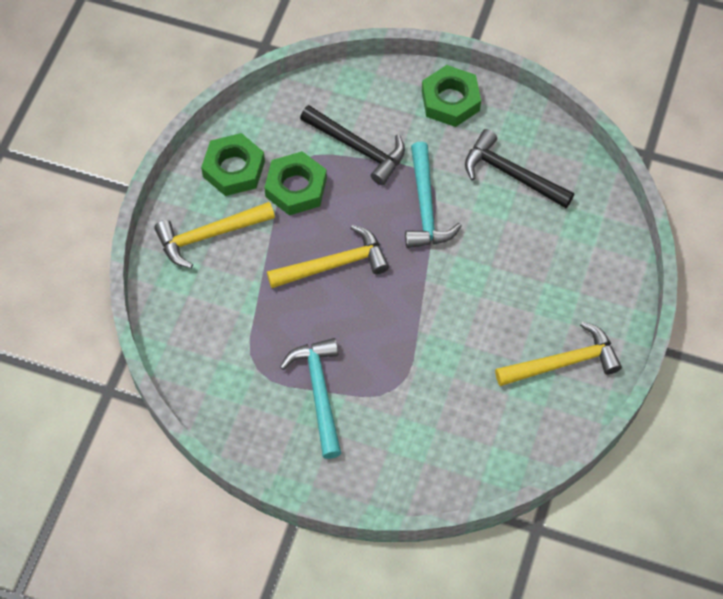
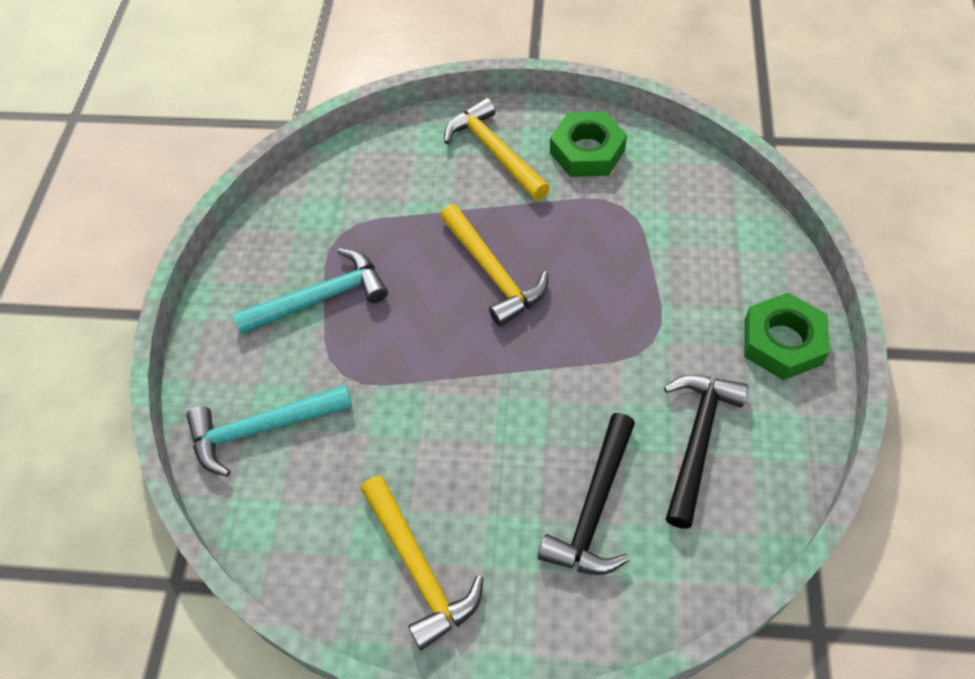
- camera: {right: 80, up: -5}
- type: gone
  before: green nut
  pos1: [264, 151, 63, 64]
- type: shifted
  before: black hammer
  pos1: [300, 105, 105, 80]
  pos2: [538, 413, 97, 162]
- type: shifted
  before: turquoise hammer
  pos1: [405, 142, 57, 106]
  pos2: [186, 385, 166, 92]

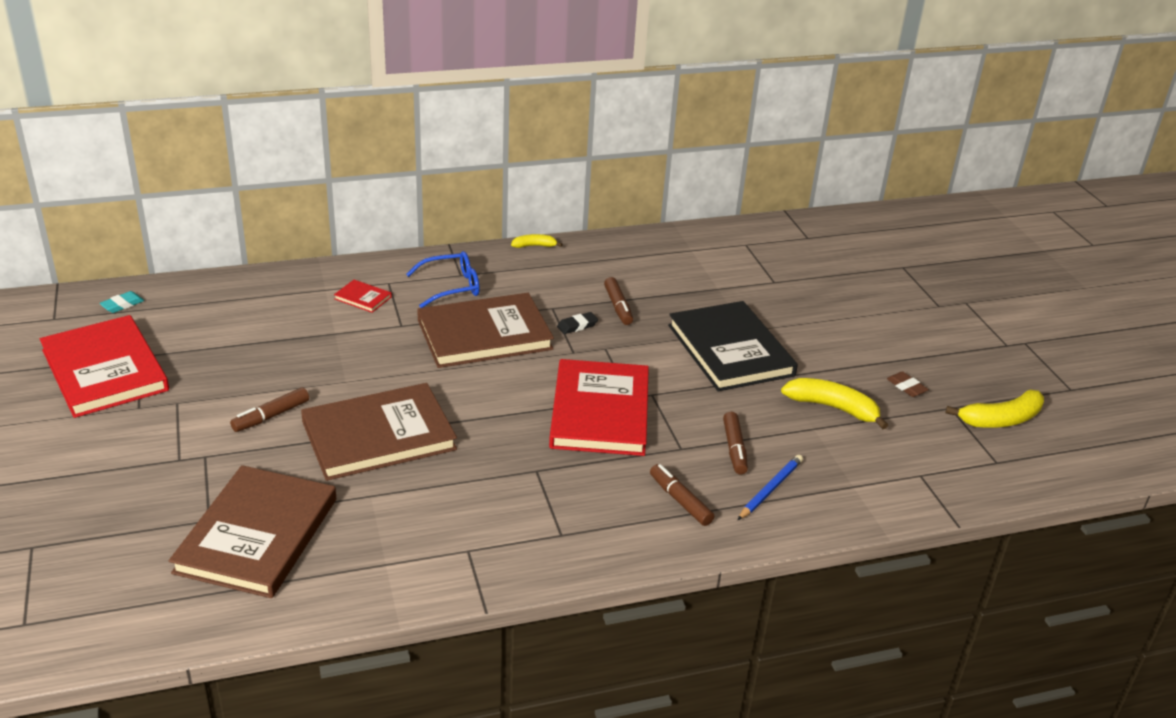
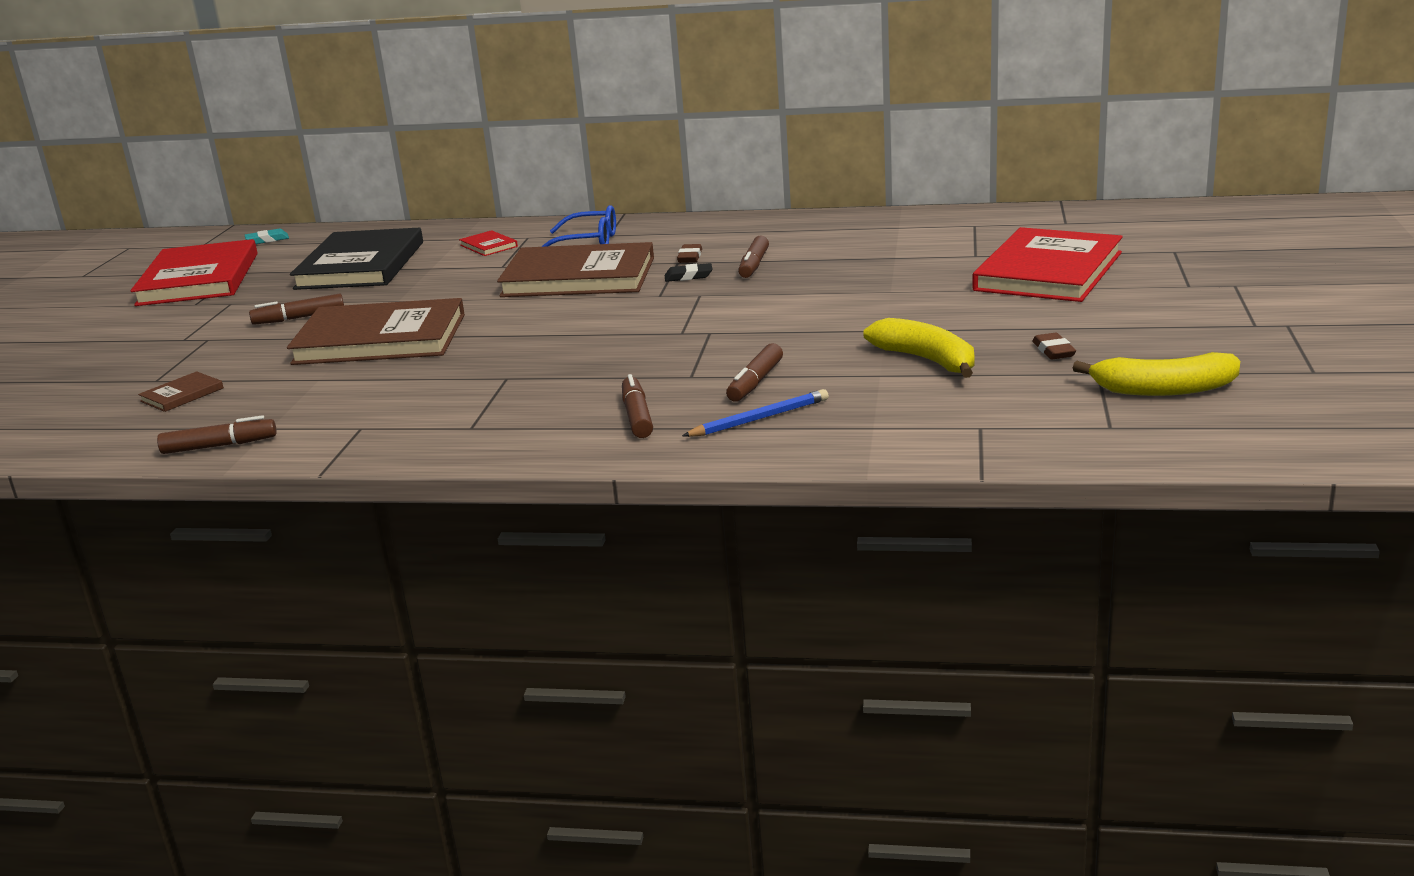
- camera: {right: 30, up: -10}
- type: gone
  before: yellow banana
  pos1: [511, 234, 52, 14]
- type: new
  after: brown marker
  pos2: [157, 415, 119, 39]
- type: new
  after: brown eraser
  pos2: [677, 244, 25, 19]
- type: shifted
  before: red book
  pos1: [549, 359, 100, 97]
  pos2: [973, 227, 150, 75]
- type: shifted
  before: black book
  pos1: [668, 301, 130, 90]
  pos2: [290, 228, 133, 62]
- type: scaled
  before: brown book
  pos1: [169, 465, 167, 133]
  pos2: [138, 371, 86, 41]
  scale: 0.41

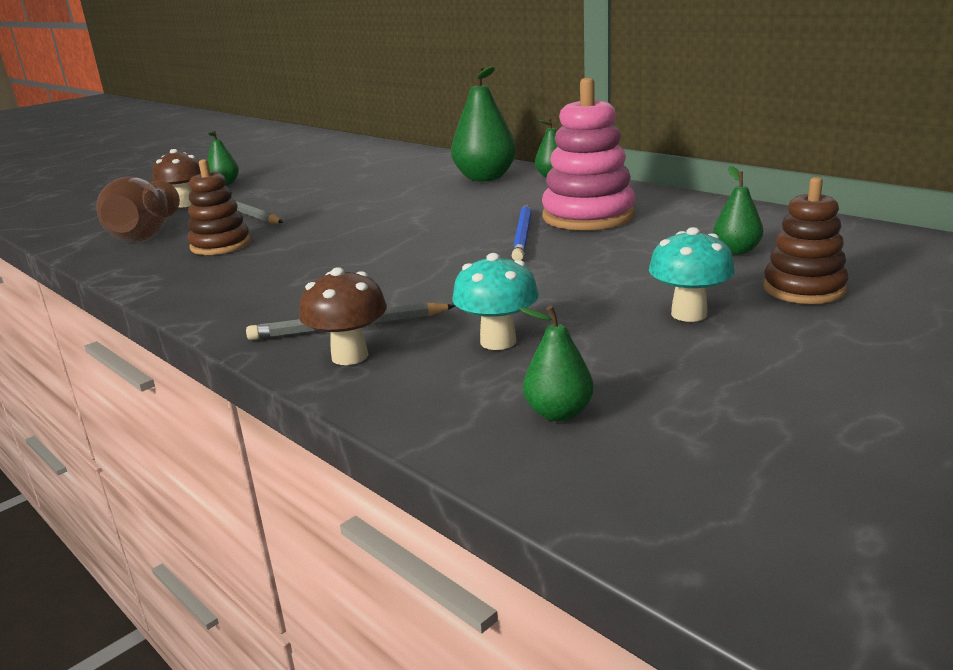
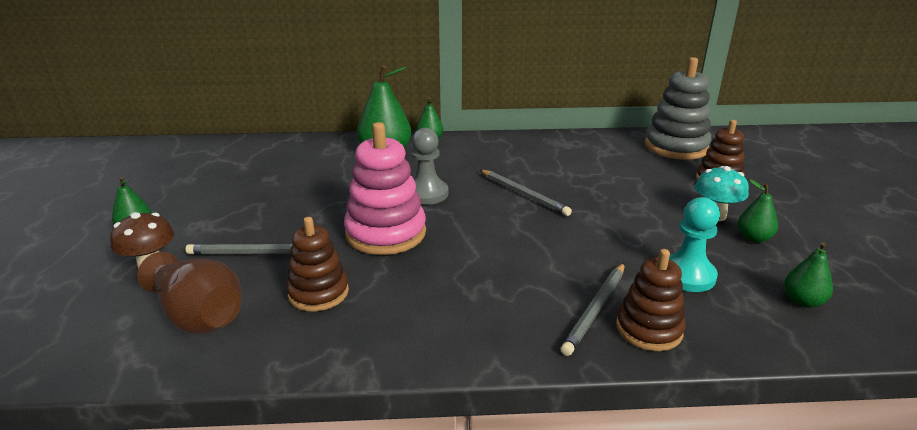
- camera: {right: -50, up: 5}
- type: new
  after: grey pawn
  pos2: [411, 128, 37, 77]
- type: new
  after: grey stacking toy
  pos2: [645, 57, 66, 103]
- type: shifted
  before: pink stacking toy
  pos1: [542, 78, 93, 153]
  pos2: [344, 122, 82, 133]
- type: shifted
  before: green pear
  pos1: [713, 166, 50, 88]
  pos2: [738, 179, 40, 64]
- type: swapped
  before: brown mushroom
  after: brown stacking toy
  pos1: [299, 267, 88, 98]
  pos2: [616, 249, 70, 102]
- type: swapped
  before: turquoise mushroom
  after: turquoise pawn
  pos1: [452, 253, 87, 97]
  pos2: [669, 197, 51, 95]
- type: repainted
  before: blue pencil
  after: grey pencil
  pos1: [512, 205, 20, 56]
  pos2: [480, 170, 92, 46]

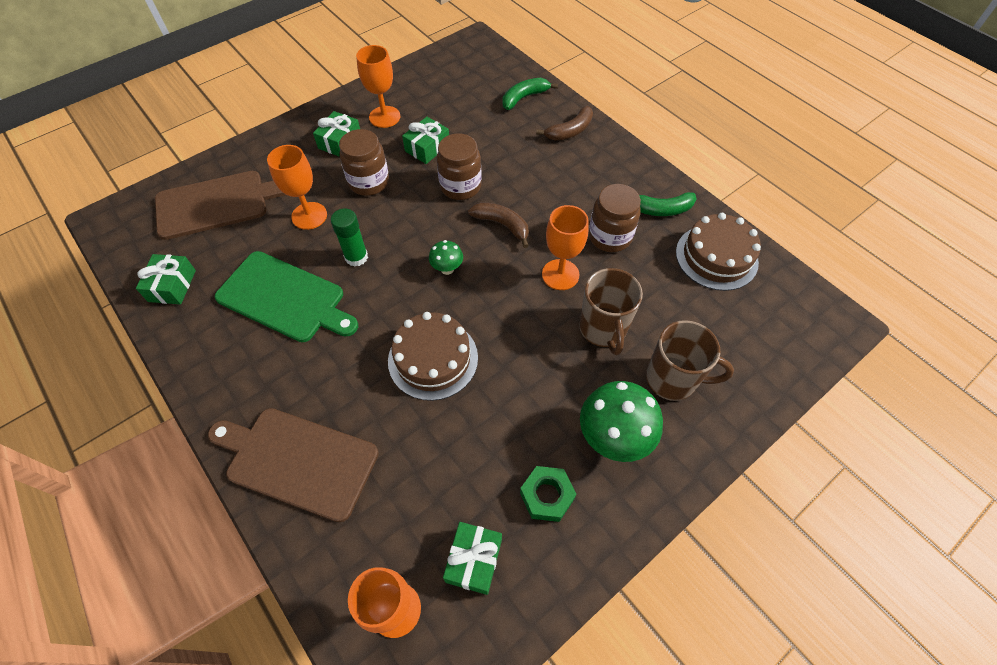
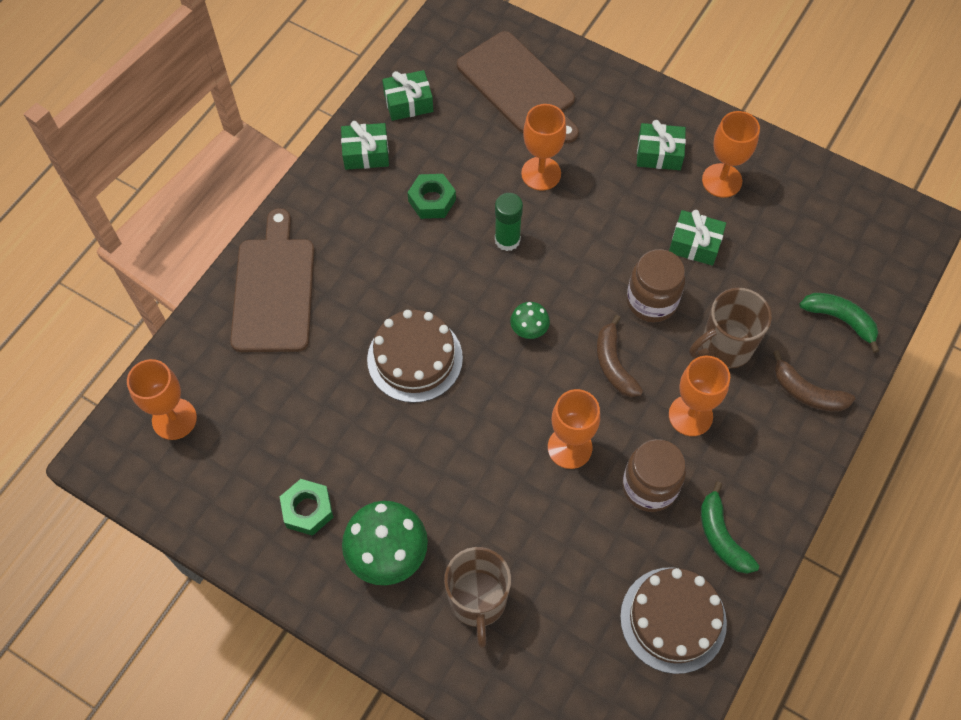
- camera: {right: 70, up: 5}
- type: gone
  before: brown jar
  pos1: [339, 129, 50, 67]
- type: new
  after: orange goblet
  pos2: [669, 356, 61, 80]
- type: shifted
  before: green gift
  pos1: [443, 522, 59, 73]
  pos2: [341, 121, 48, 49]
- type: shifted
  before: brown mug
  pos1: [579, 268, 64, 87]
  pos2: [689, 288, 83, 81]
- type: swapped
  before: green cutting board
  after: green nut
  pos1: [215, 251, 143, 91]
  pos2: [407, 174, 49, 45]
- type: rotated
  before: brown banana
  pos1: [468, 202, 61, 46]
  pos2: [597, 315, 46, 82]
  turn: 150

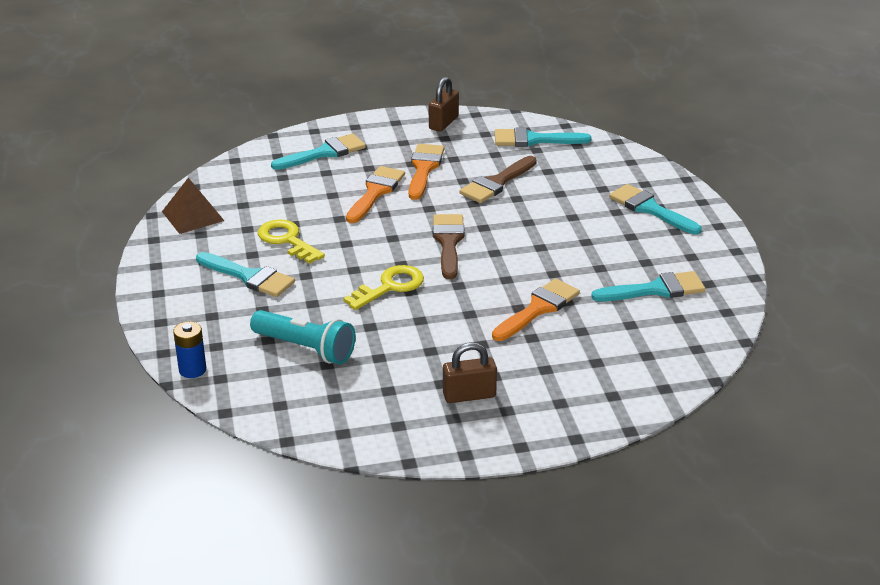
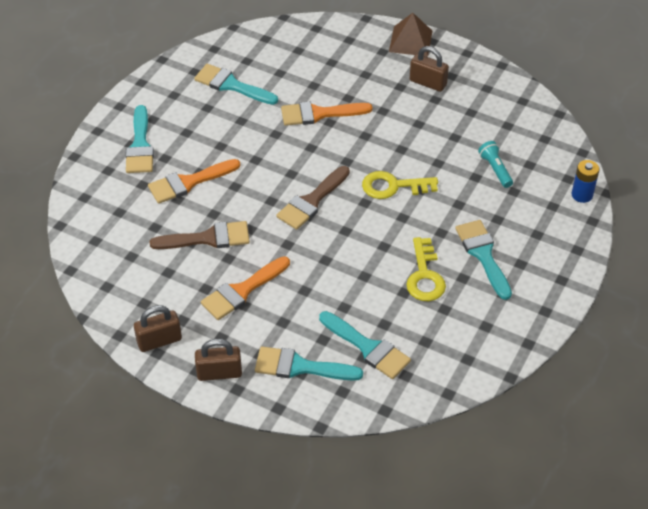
- camera: {right: -140, up: 15}
- type: new
  after: brown padlock
  pos2: [195, 339, 47, 42]
- type: shifted
  before: brown pyramid
  pos1: [162, 178, 62, 56]
  pos2: [389, 13, 43, 44]
- type: shifted
  before: orange brush
  pos1: [346, 166, 59, 57]
  pos2: [148, 159, 92, 45]
- type: shifted
  before: turquoise brush
  pos1: [495, 128, 97, 19]
  pos2: [319, 311, 92, 68]
- type: scaled
  before: turquoise flashlight
  pos1: [250, 310, 106, 54]
  pos2: [478, 141, 35, 47]
  scale: 0.6

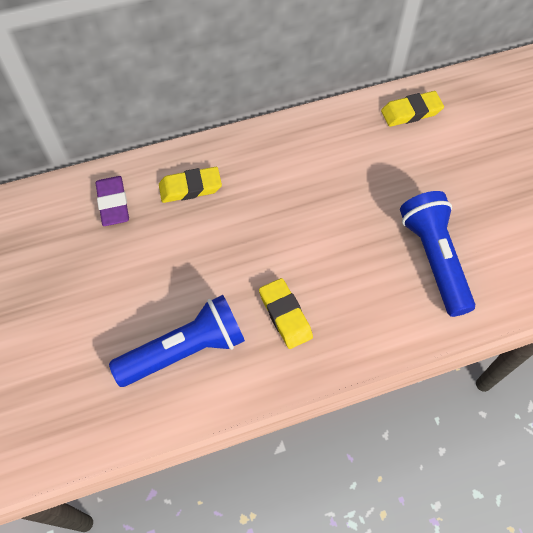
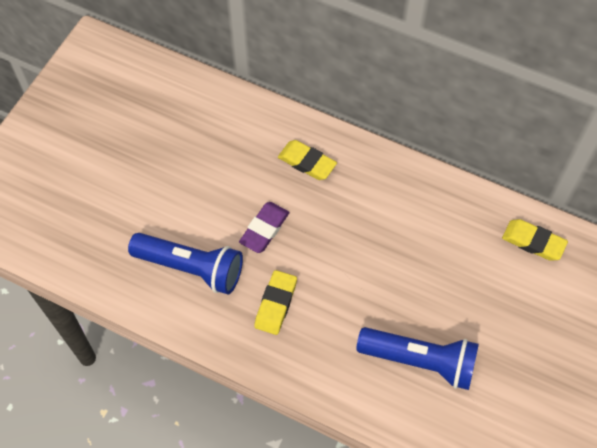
- camera: {right: 45, up: 0}
- type: shifted
  before: purple eraser
  pos1: [95, 176, 34, 50]
  pos2: [239, 202, 50, 51]
- type: rotated
  before: blue flashlight
  pos1: [400, 191, 75, 126]
  pos2: [356, 327, 123, 63]
  turn: 75

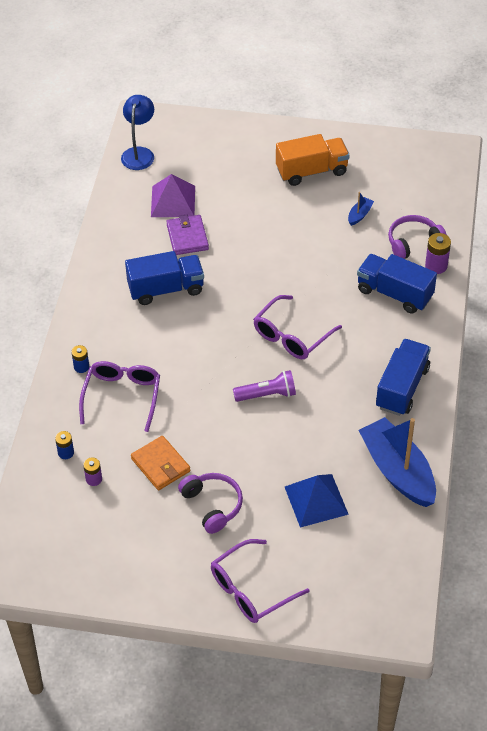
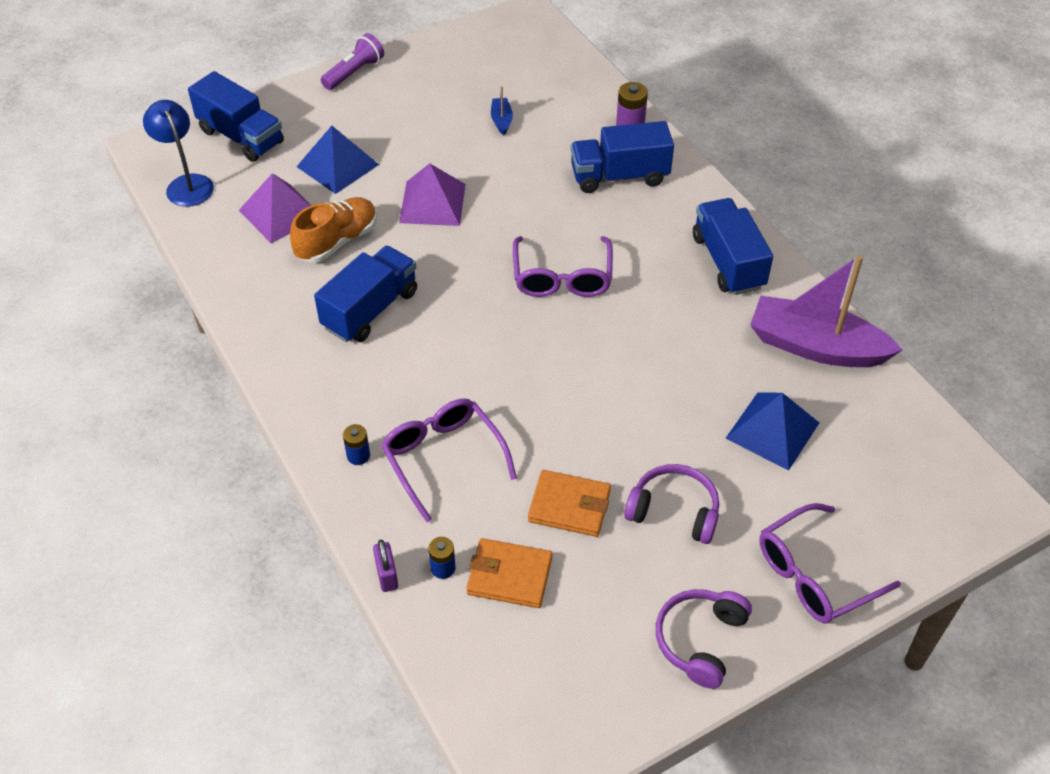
- camera: {right: -40, up: 0}
- type: gone
  before: orange truck
  pos1: [276, 134, 74, 52]
- type: new
  after: blue truck
  pos2: [188, 71, 96, 91]
- type: new
  after: blue pyramid
  pos2: [297, 126, 82, 68]
- type: new
  after: purple padlock
  pos2: [373, 539, 25, 53]
- type: new
  after: purple pyramid
  pos2: [399, 163, 67, 63]
- type: shifted
  before: purple flashlight
  pos1: [233, 370, 63, 32]
  pos2: [321, 33, 63, 57]
- type: shifted
  before: purple headphones
  pos1: [388, 215, 59, 44]
  pos2: [656, 589, 96, 100]
- type: swapped
  before: purple battery
  after: orange wallet
  pos1: [83, 458, 19, 28]
  pos2: [466, 538, 86, 70]
- type: swapped
  before: purple wallet
  after: orange shoe
  pos1: [166, 215, 43, 40]
  pos2: [290, 197, 87, 66]
- type: repainted
  before: blue boat
  after: purple boat
  pos1: [358, 417, 78, 90]
  pos2: [750, 255, 152, 112]
- type: rotated
  before: purple glasses
  pos1: [211, 539, 98, 84]
  pos2: [759, 503, 142, 121]
  turn: 45

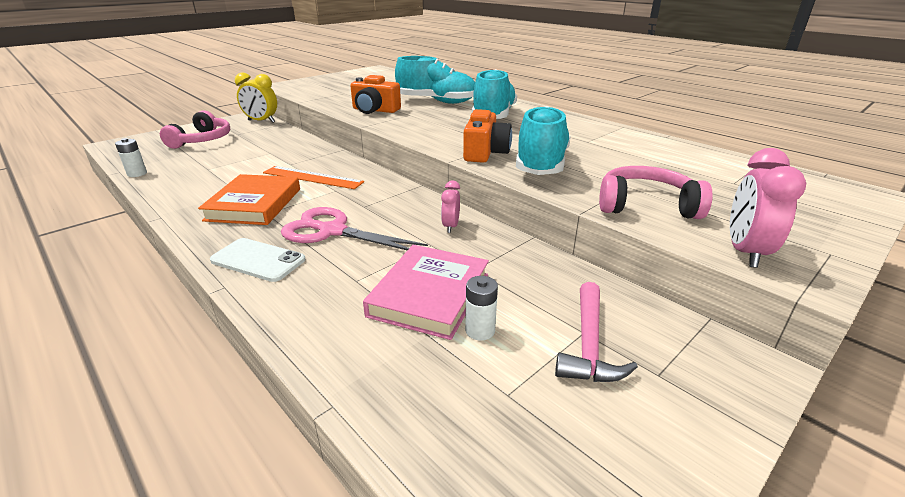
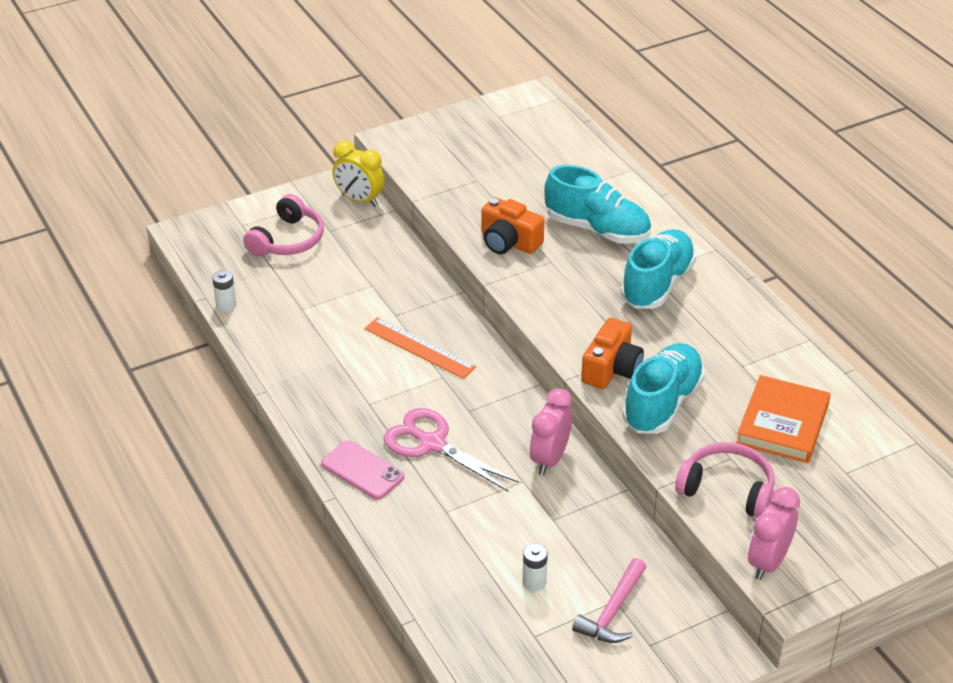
- camera: {right: 15, up: 10}
- type: gone
  before: pink book
  pos1: [363, 245, 126, 95]
- type: shifted
  before: orange book
  pos1: [198, 174, 102, 51]
  pos2: [736, 375, 95, 88]
- type: repainted
  before: white phone
  after: pink phone
  pos1: [210, 238, 95, 44]
  pos2: [321, 440, 83, 59]
- type: scaled
  before: pink clock
  pos1: [441, 180, 19, 53]
  pos2: [530, 388, 42, 87]
  scale: 1.67

